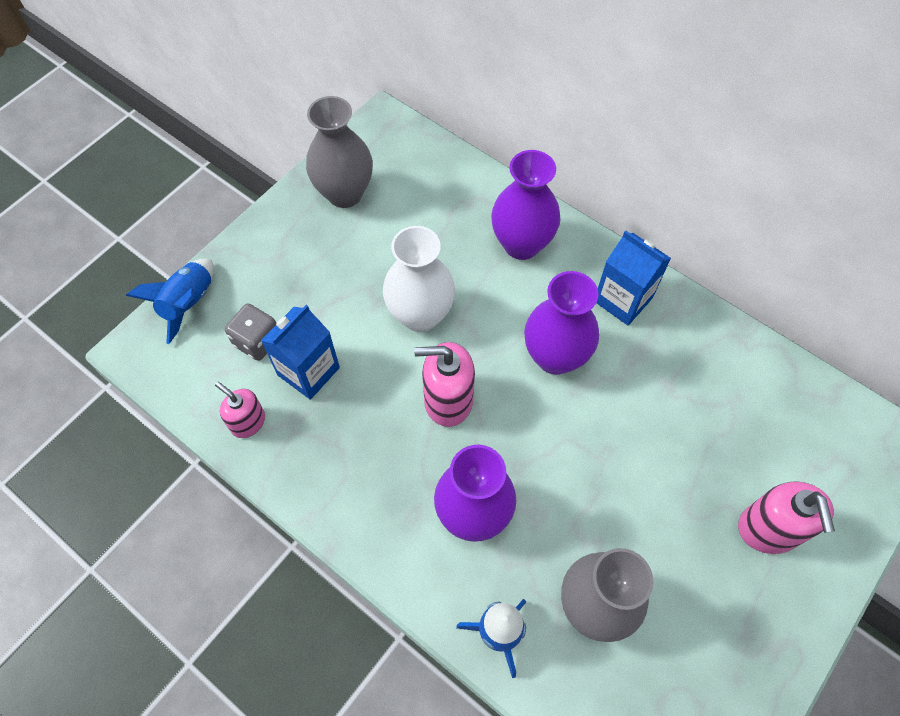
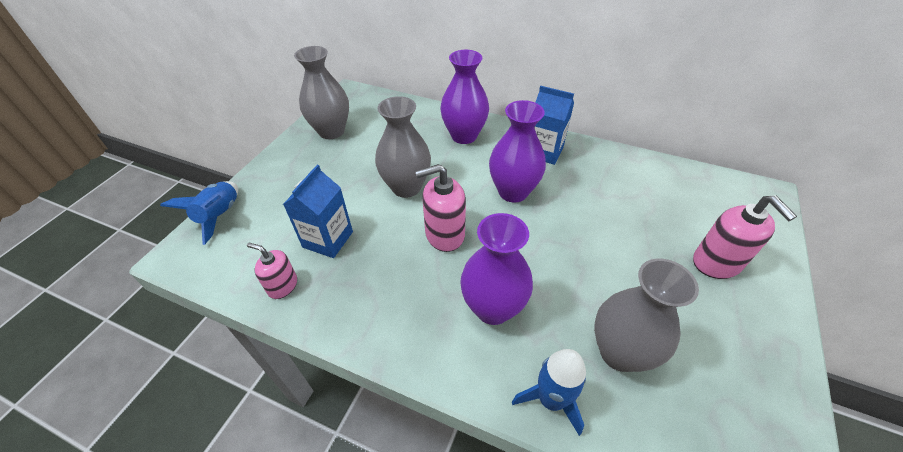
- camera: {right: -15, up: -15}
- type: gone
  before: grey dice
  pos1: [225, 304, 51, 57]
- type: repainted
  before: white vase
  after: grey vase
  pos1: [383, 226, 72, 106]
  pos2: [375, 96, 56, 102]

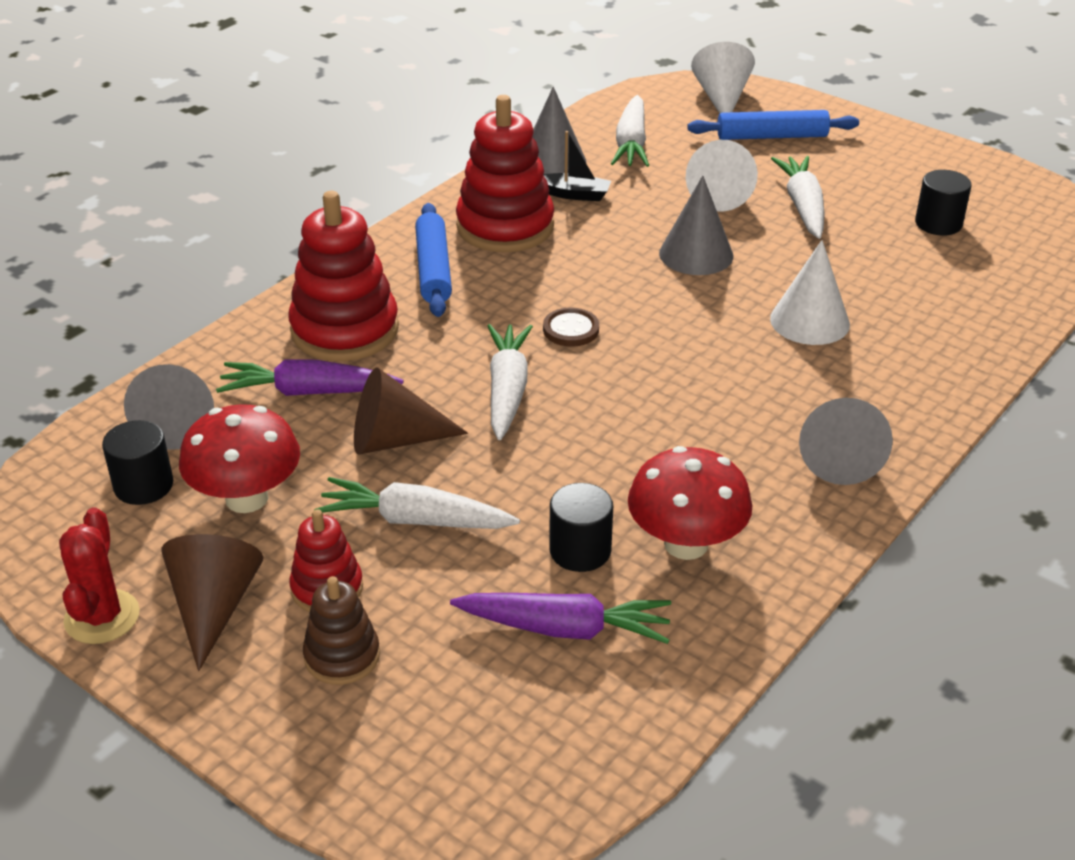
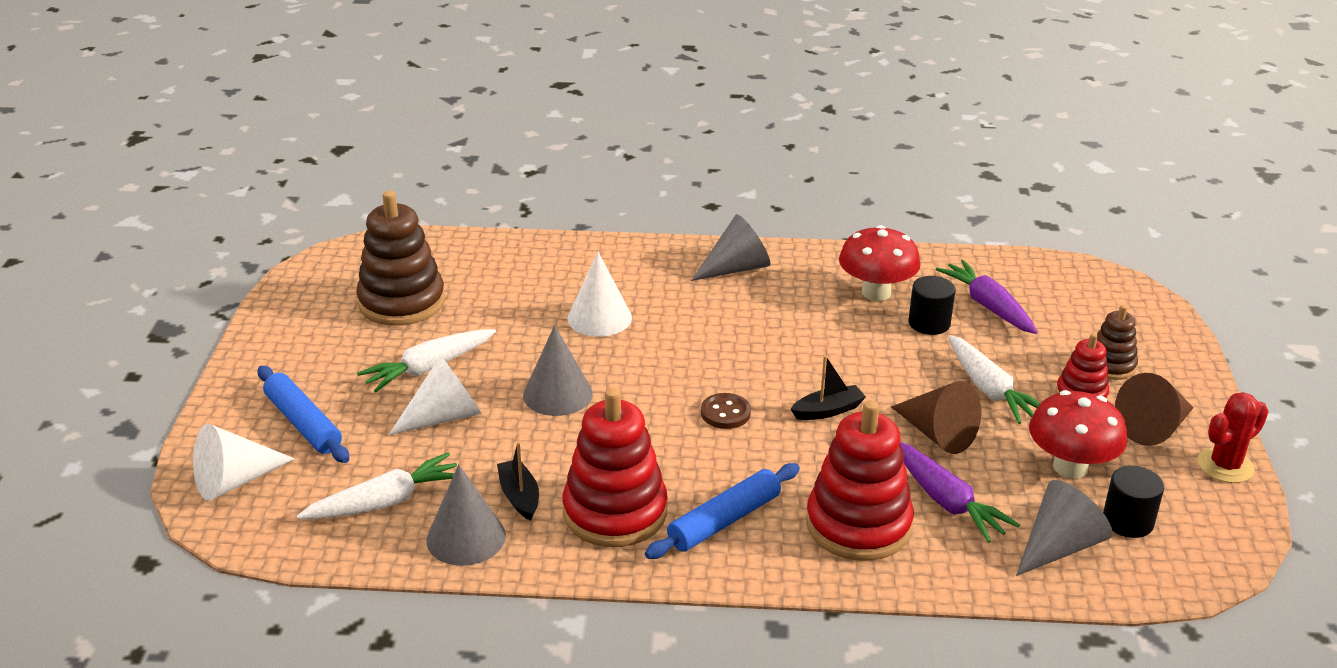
- camera: {right: -125, up: -5}
- type: swapped
  before: white carrot
  after: black boat
  pos1: [488, 324, 45, 116]
  pos2: [791, 355, 75, 65]
- type: swapped
  before: black cylinder
  after: brown stacking toy
  pos1: [915, 170, 56, 65]
  pos2: [356, 191, 89, 135]

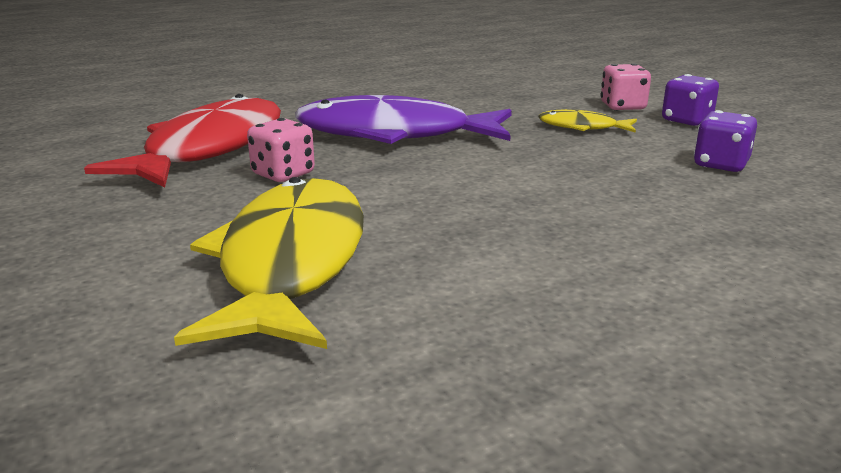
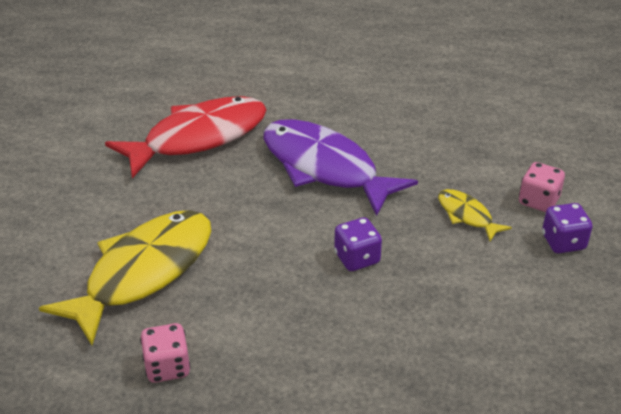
- camera: {right: 35, up: 15}
- type: shifted
  before: pink dice
  pos1: [247, 118, 68, 64]
  pos2: [140, 323, 51, 60]
- type: shifted
  before: purple dice
  pos1: [694, 110, 63, 62]
  pos2: [334, 217, 48, 54]

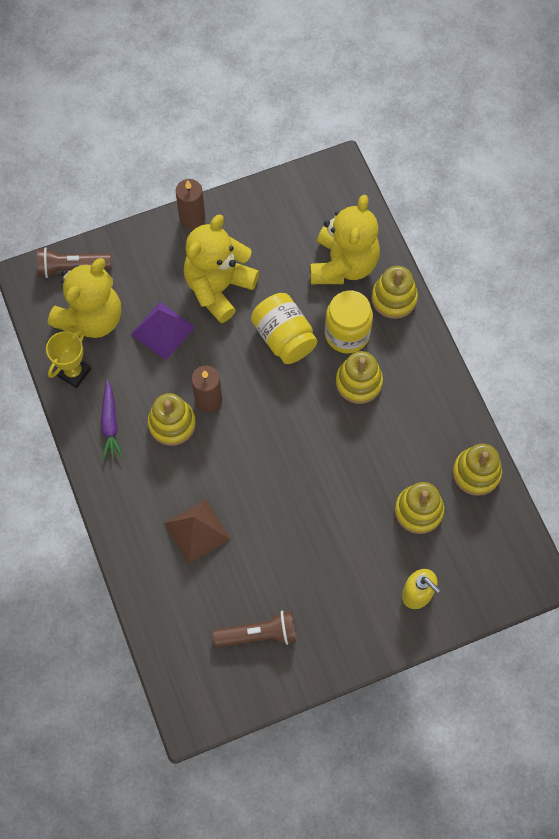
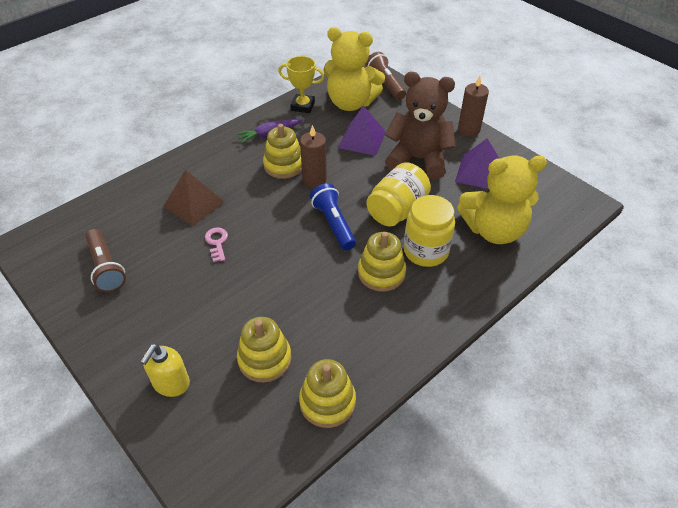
- camera: {right: 70, up: -20}
- type: gone
  before: yellow stacking toy
  pos1: [371, 266, 47, 53]
- type: new
  after: pink key
  pos2: [205, 227, 23, 35]
- type: new
  after: blue flashlight
  pos2: [310, 183, 46, 67]
- type: new
  after: purple pyramid
  pos2: [455, 138, 44, 51]
- type: repainted
  before: yellow teddy bear
  after: brown teddy bear
  pos1: [184, 214, 75, 109]
  pos2: [385, 72, 71, 107]

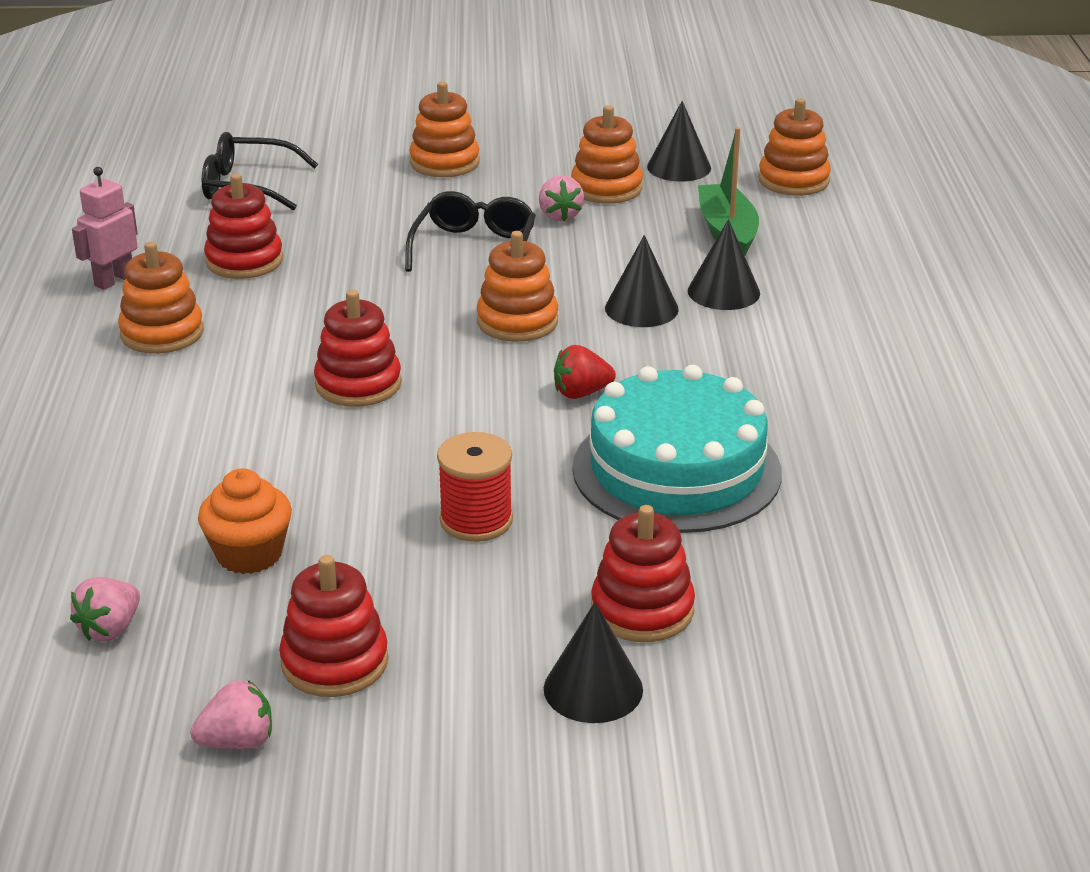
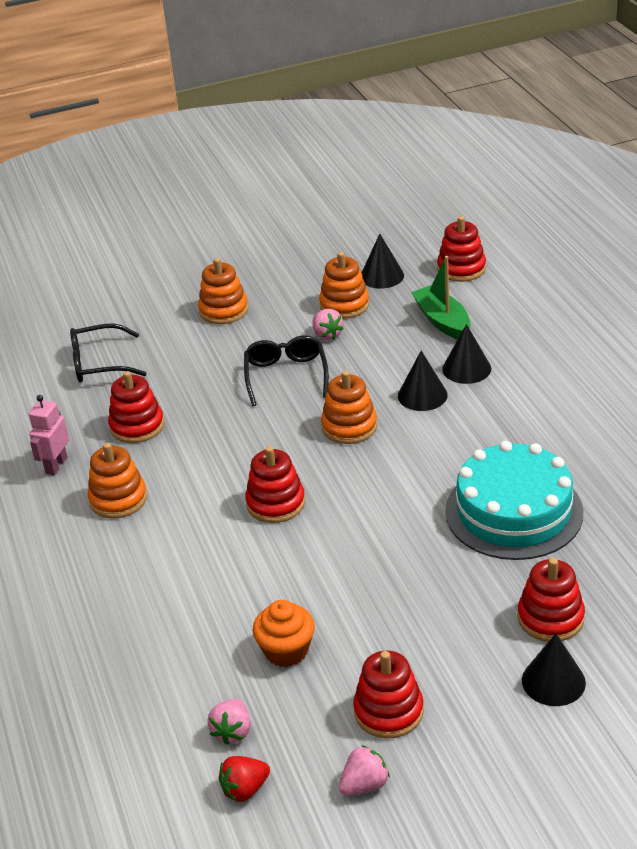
- camera: {right: -15, up: 5}
- type: gone
  before: red spool
  pos1: [437, 432, 76, 110]
- type: shifted
  before: red strawberry
  pos1: [554, 345, 62, 54]
  pos2: [218, 756, 52, 46]
- type: repainted
  before: orange stacking toy
  after: red stacking toy
  pos1: [758, 98, 73, 98]
  pos2: [437, 216, 49, 66]

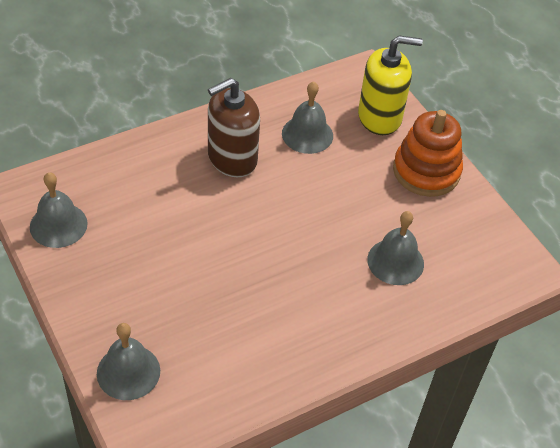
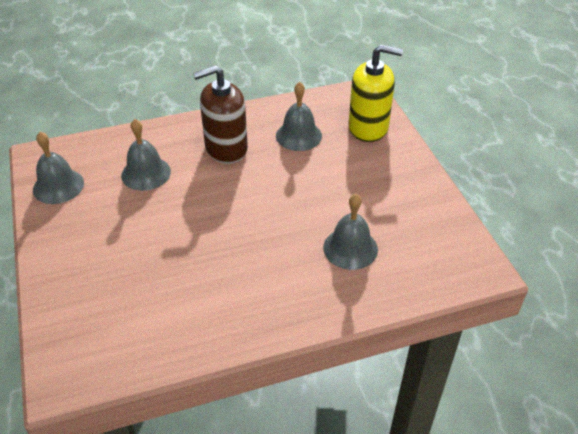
- camera: {right: 15, up: -5}
- type: gone
  before: orange stacking toy
  pos1: [393, 110, 70, 87]
- type: shifted
  before: grey bell
  pos1: [97, 323, 63, 77]
  pos2: [121, 119, 50, 72]

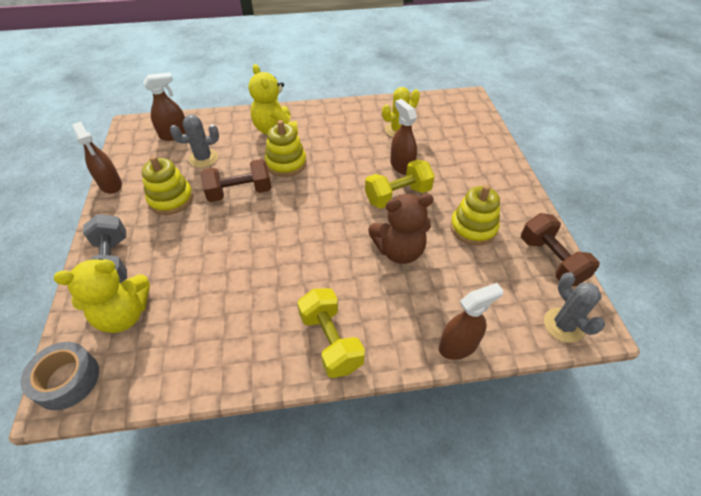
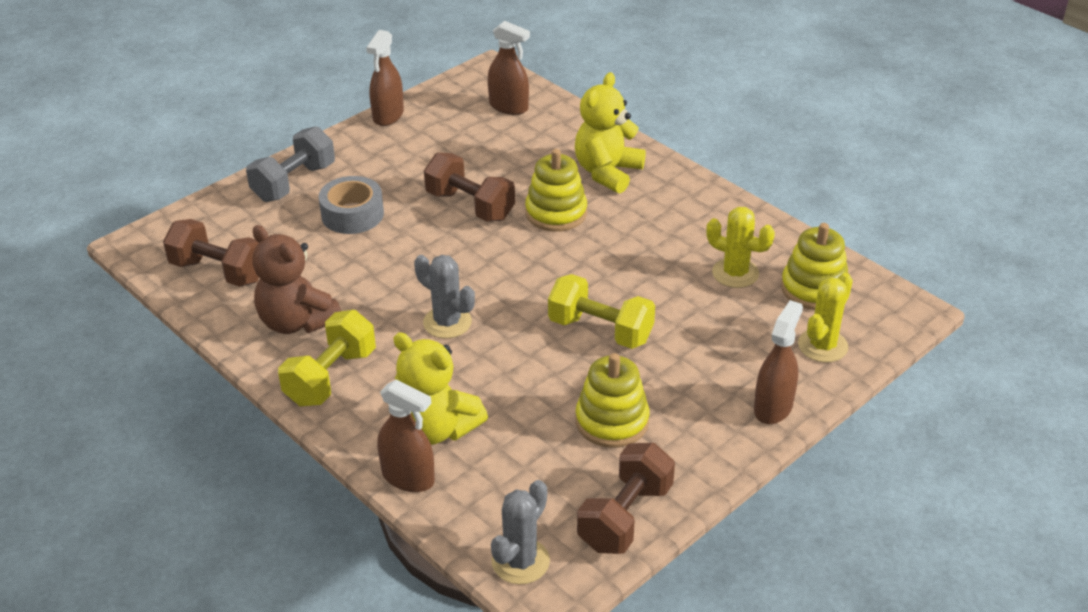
- camera: {right: 55, up: -10}
- type: new
  after: brown dumbbell
  pos2: [163, 219, 96, 68]
- type: new
  after: yellow cactus
  pos2: [798, 273, 55, 89]
- type: shifted
  before: grey tape
  pos1: [21, 342, 78, 68]
  pos2: [319, 176, 65, 58]
- type: shifted
  before: yellow teddy bear
  pos1: [54, 258, 96, 75]
  pos2: [393, 332, 95, 113]
- type: shifted
  before: yellow stacking toy
  pos1: [142, 156, 51, 59]
  pos2: [781, 223, 67, 87]
- type: shifted
  before: grey cactus
  pos1: [170, 115, 49, 53]
  pos2: [414, 255, 61, 83]
- type: shifted
  before: brown teddy bear
  pos1: [368, 194, 66, 70]
  pos2: [252, 225, 89, 109]
- type: shifted
  before: brown spray bottle
  pos1: [390, 99, 27, 76]
  pos2: [754, 300, 49, 124]

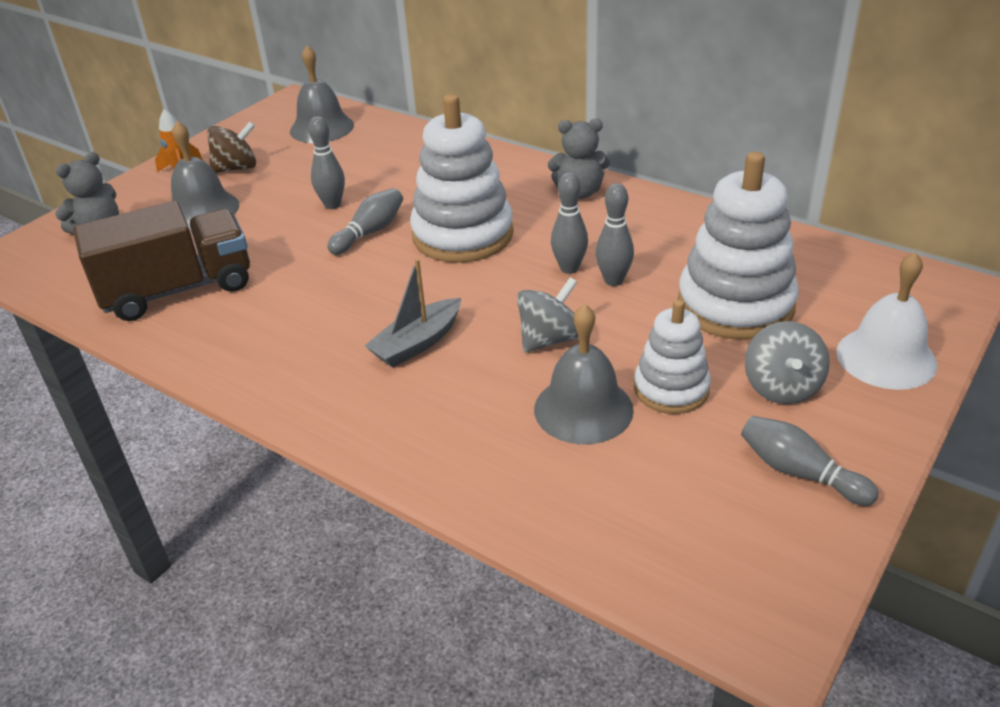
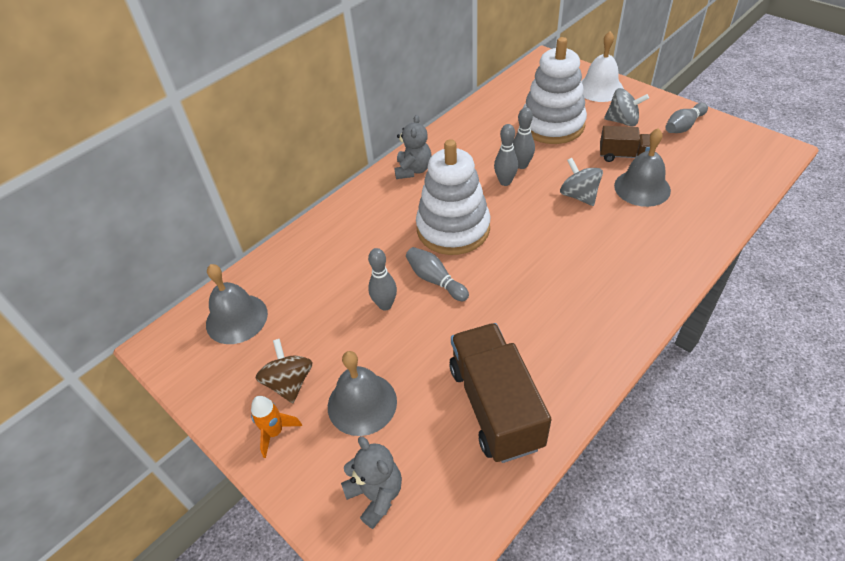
- camera: {right: -80, up: 10}
- type: gone
  before: grey boat
  pos1: [364, 259, 97, 109]
- type: swapped
  before: white stacking toy
  after: brown truck
  pos1: [634, 299, 77, 115]
  pos2: [600, 126, 50, 36]

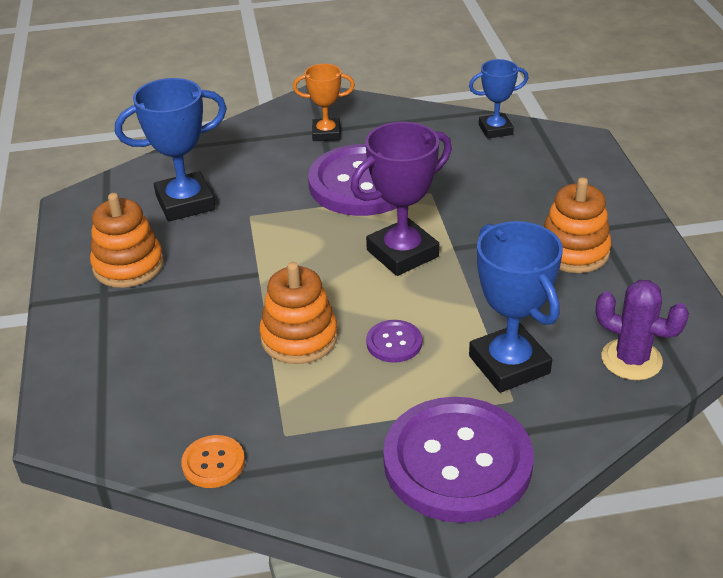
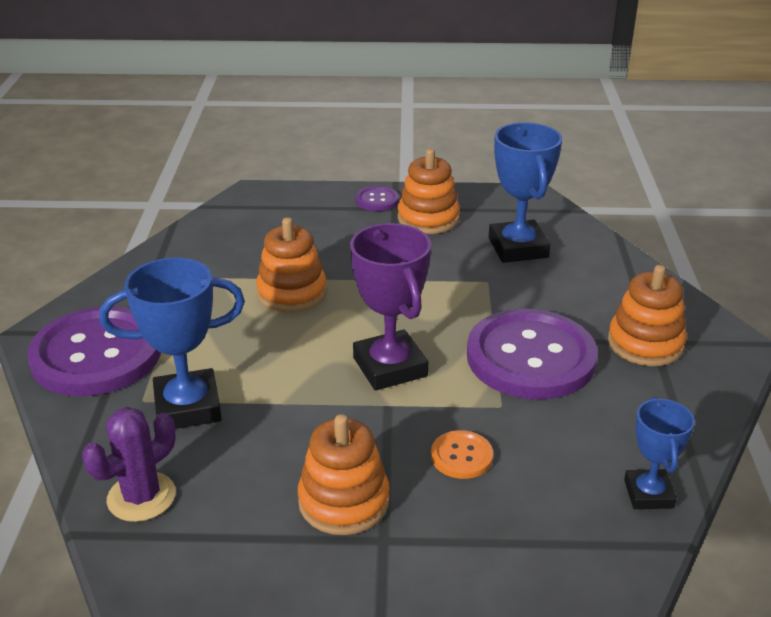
- camera: {right: 100, up: -5}
- type: shifted
  before: orange button
  pos1: [181, 435, 64, 53]
  pos2: [431, 430, 62, 49]
- type: shifted
  before: purple button
  pos1: [366, 320, 56, 43]
  pos2: [356, 186, 43, 25]
- type: swapped
  before: orange trophy
  after: orange stacking toy
  pos1: [293, 64, 62, 77]
  pos2: [608, 265, 79, 101]

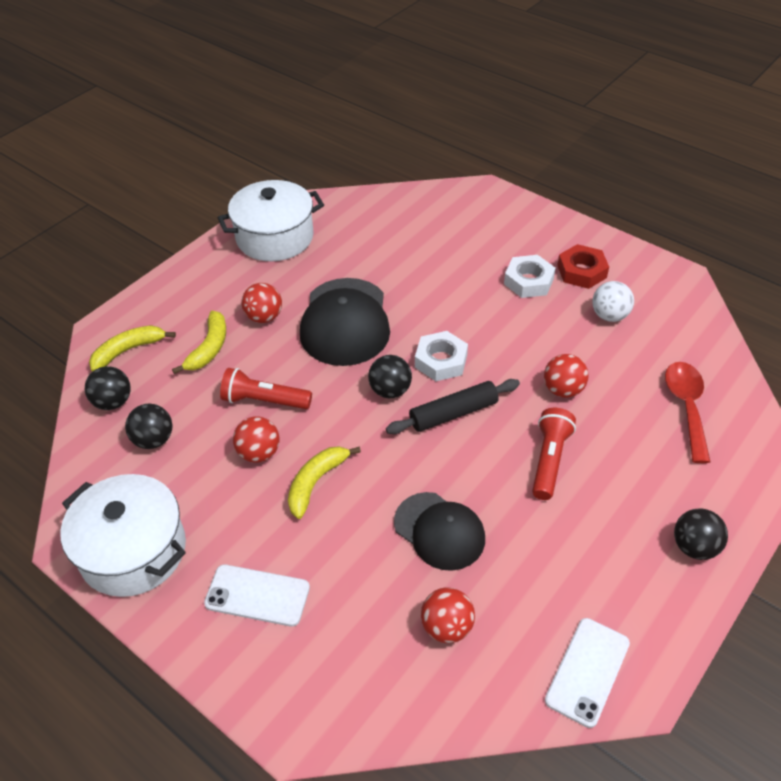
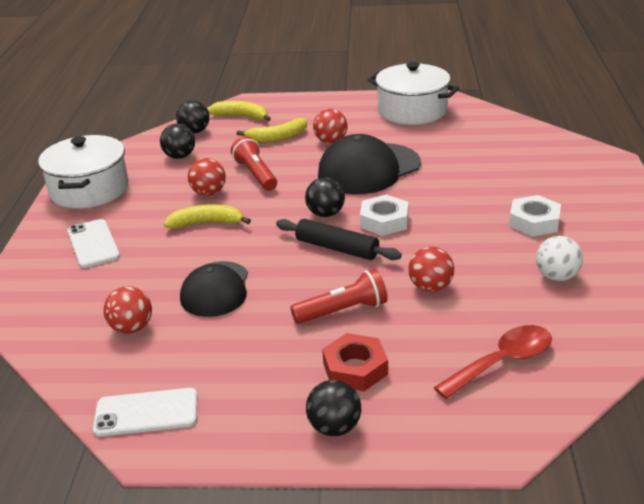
- camera: {right: 55, up: -15}
- type: shifted
  before: red nut
  pos1: [557, 244, 52, 45]
  pos2: [322, 333, 66, 58]

